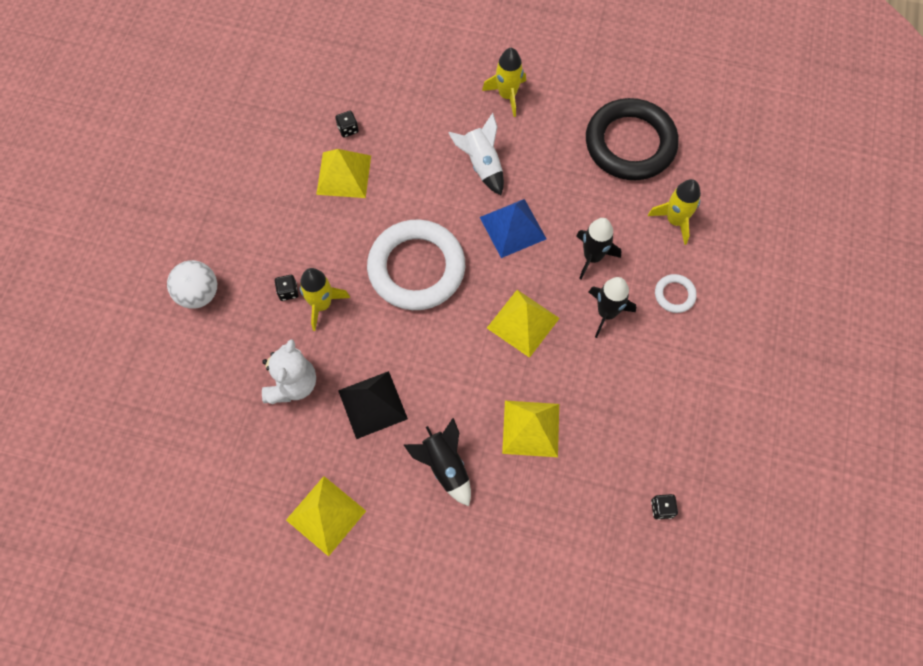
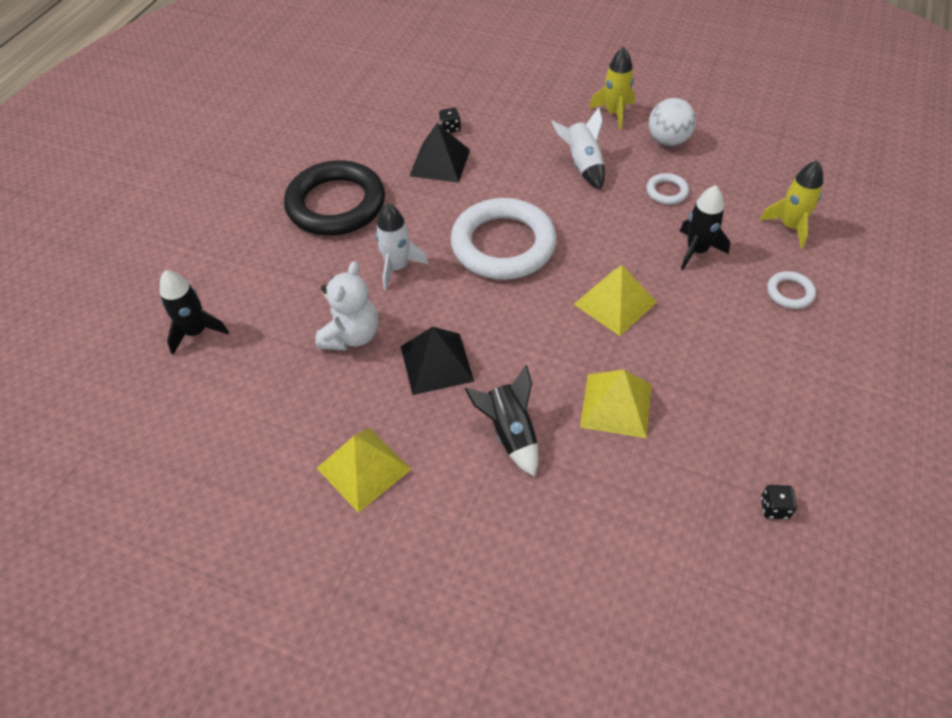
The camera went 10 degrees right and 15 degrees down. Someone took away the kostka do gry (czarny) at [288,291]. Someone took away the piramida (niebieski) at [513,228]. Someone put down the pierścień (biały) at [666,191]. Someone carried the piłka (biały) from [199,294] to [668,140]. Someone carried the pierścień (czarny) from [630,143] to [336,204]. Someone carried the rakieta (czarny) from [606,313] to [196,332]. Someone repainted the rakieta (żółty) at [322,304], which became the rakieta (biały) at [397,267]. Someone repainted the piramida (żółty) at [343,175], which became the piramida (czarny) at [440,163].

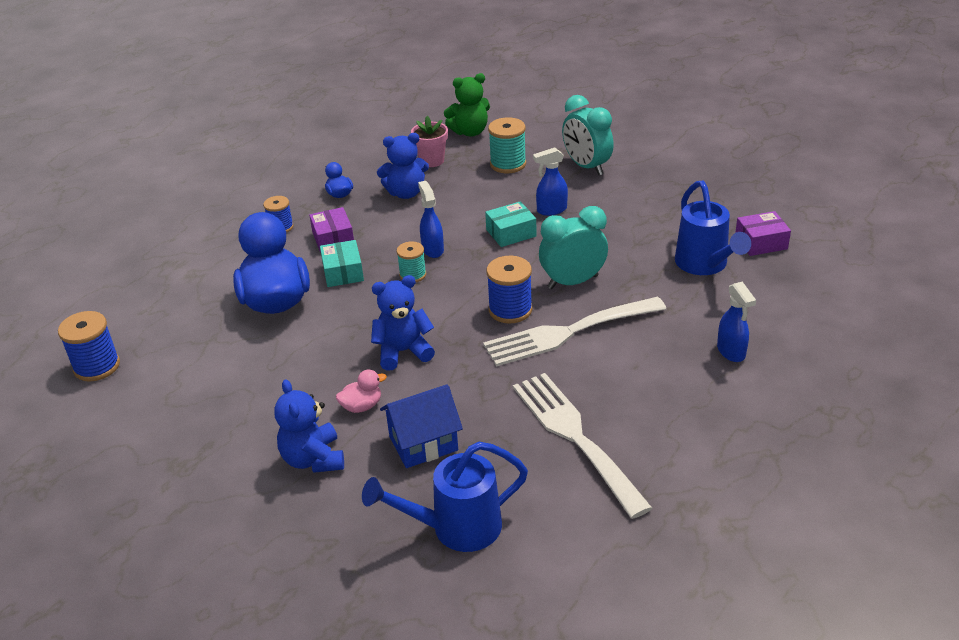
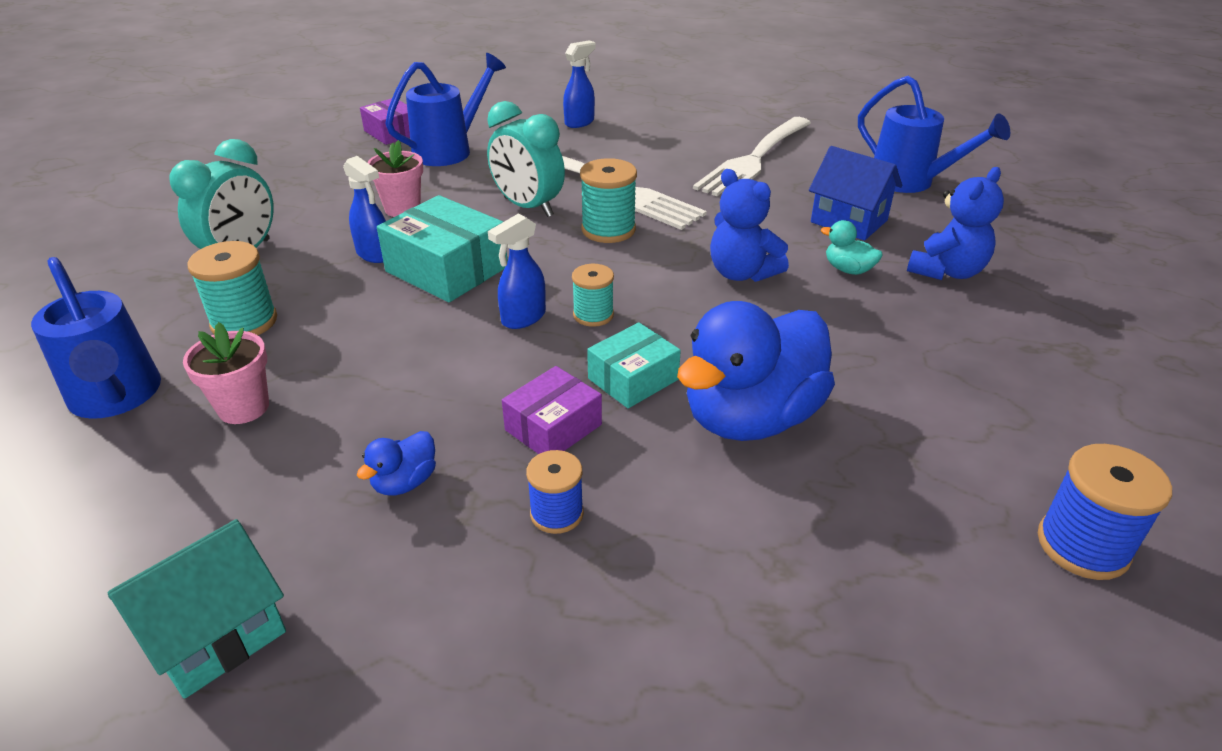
The camera went 120 degrees left and 0 degrees up. Someone took away the miś (niebieski) at [406,193]. Someone put down the domek (turkusowy) at [216,635]. Someone put down the doniczka (różowy) at [402,208]. Someone swapped the miś (zielony) at [470,132] for the konewka (niebieski) at [117,397]. Someone repainted the kaczka (różowy) at [362,406], which became the kaczka (turkusowy) at [848,270]. Someone repainted the szpulka (niebieski) at [510,310], which became the szpulka (turkusowy) at [608,230]. Someone scaled the pudełko (turkusowy) at [511,233] by 1.60.

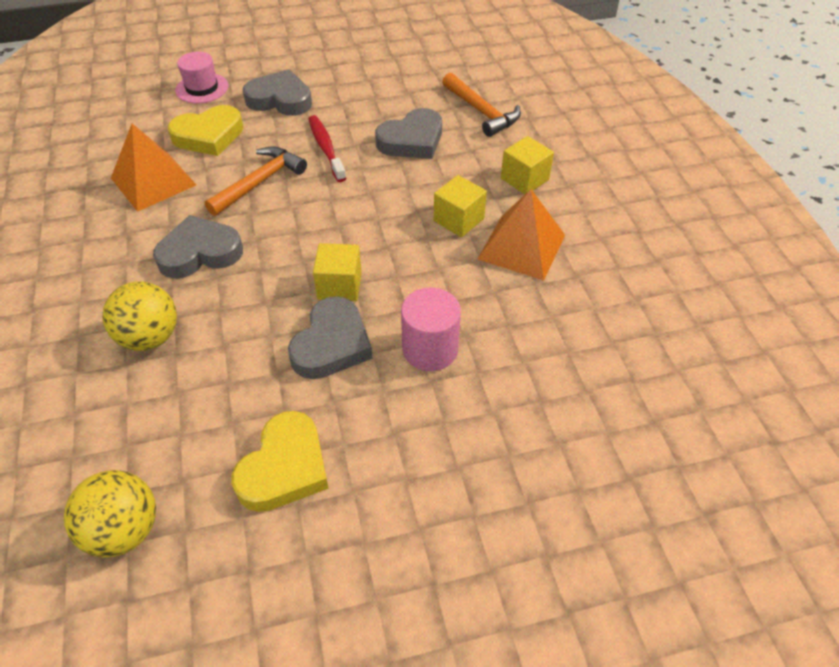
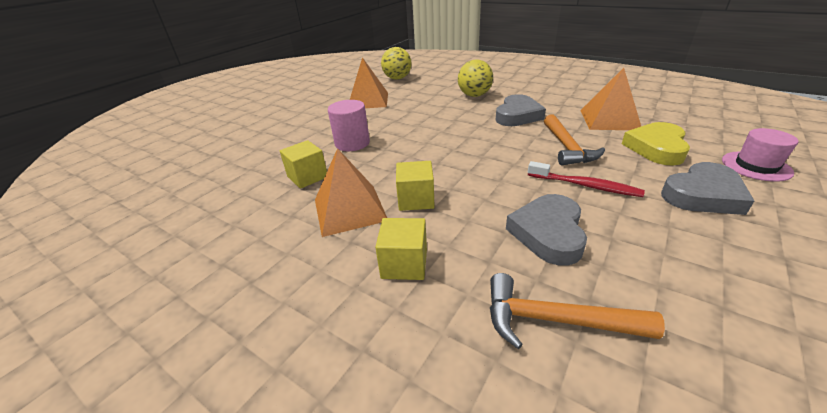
The camera went 140 degrees right and 15 degrees down. Someone took away the serce (szary) at [332,344]. Someone carried the sześcian (żółty) from [339,286] to [307,177]. Someone swapped the serce (żółty) at [284,468] for the piramida (pomarańczowy) at [368,100].

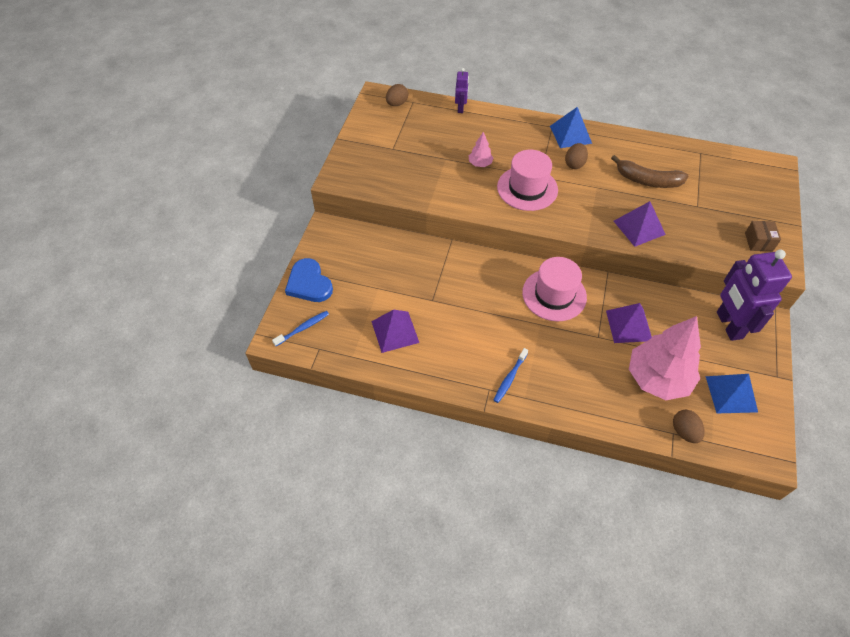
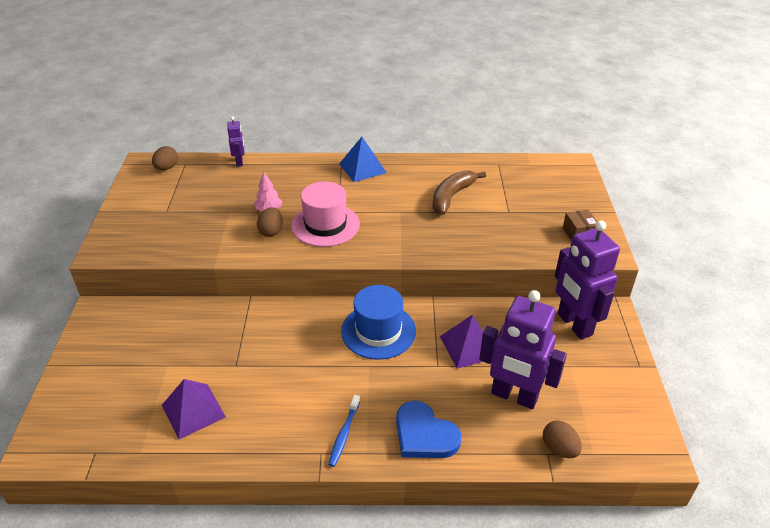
The camera went 15 degrees left and 15 degrees down. Someone took away the szczoteczka do zębów (niebieski) at [303,328]. Someone took away the piramida (fioletowy) at [639,227]. Someone took away the piramida (niebieski) at [731,393]. Someone carried the serce (niebieski) from [309,283] to [424,434]. Someone carried the jajko (brązowy) from [574,164] to [271,231]. Someone swapped the drzewko (różowy) at [657,378] for the robot (fioletowy) at [514,396]. Someone repainted the kapelusz (różowy) at [554,295], which became the kapelusz (niebieski) at [378,331]. Someone rotated the banan (brązowy) at [647,180] by 120 degrees clockwise.

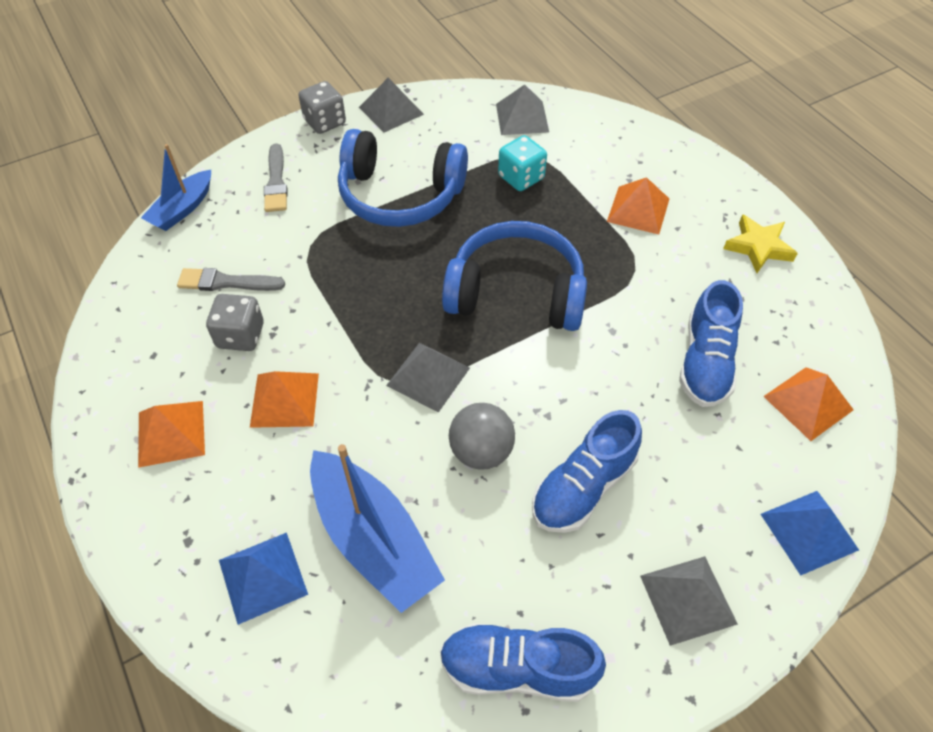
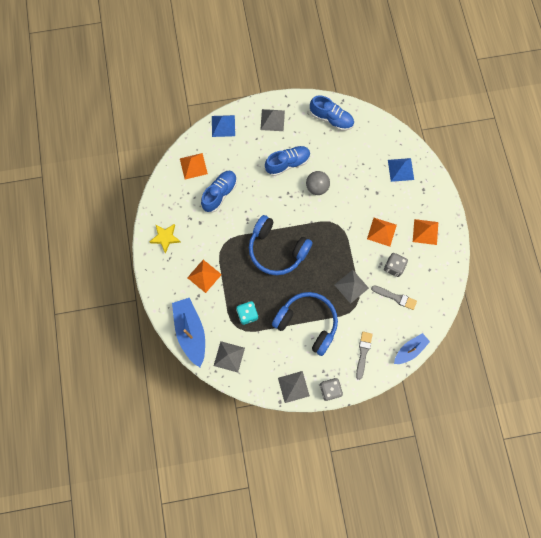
The camera went 160 degrees left and 20 degrees up. Someone carried the łódka (niebieski) from [373,539] to [191,332]. Someone carried the piramida (szary) from [428,376] to [351,286].

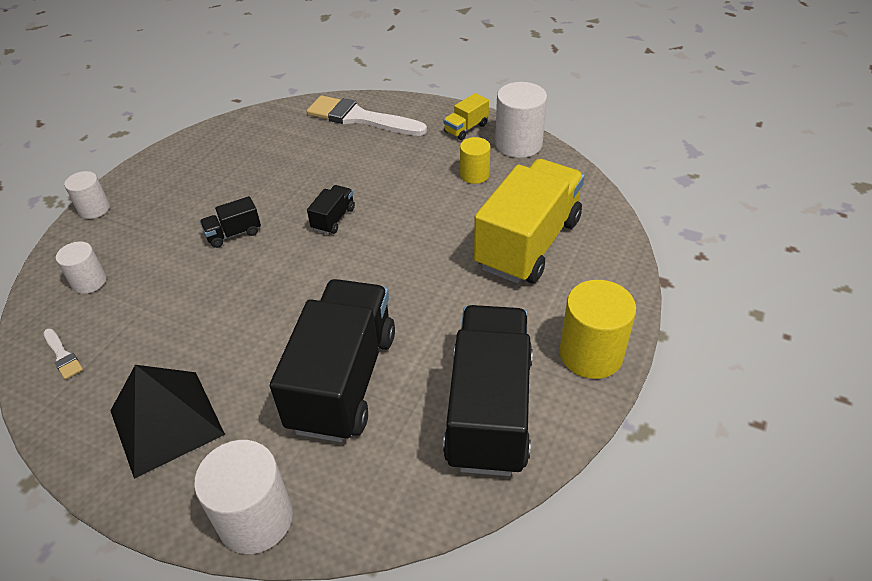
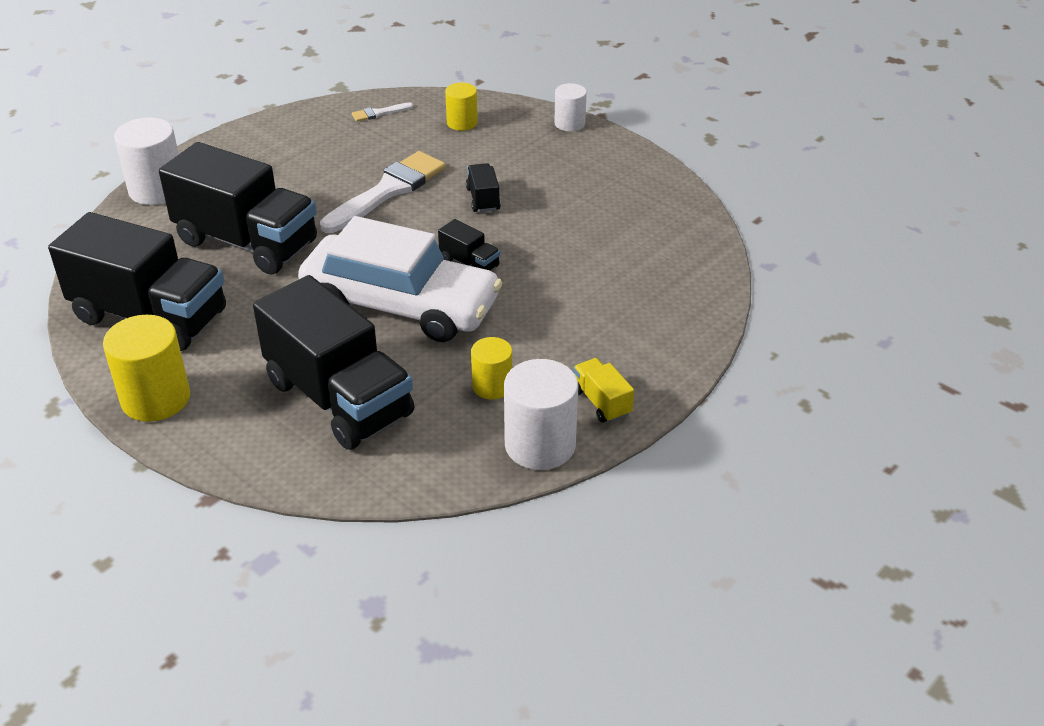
The camera went 105 degrees right and 5 degrees down. Someone took away the piramida (czarny) at [166,422]. Someone put down the samochód (biały) at [400,305]. Someone carried the pędzel (biały) from [360,118] to [388,191]. Someone repainted the walec (biały) at [89,282], which became the walec (żółty) at [462,123]. Someone repainted the ciężarówka (żółty) at [528,243], which became the ciężarówka (czarny) at [339,398].

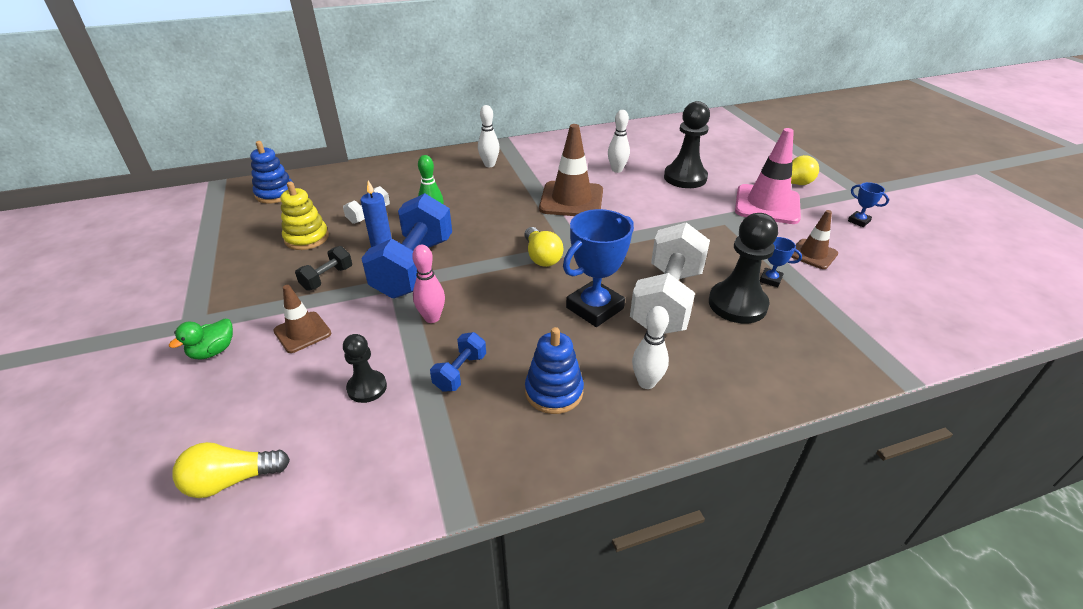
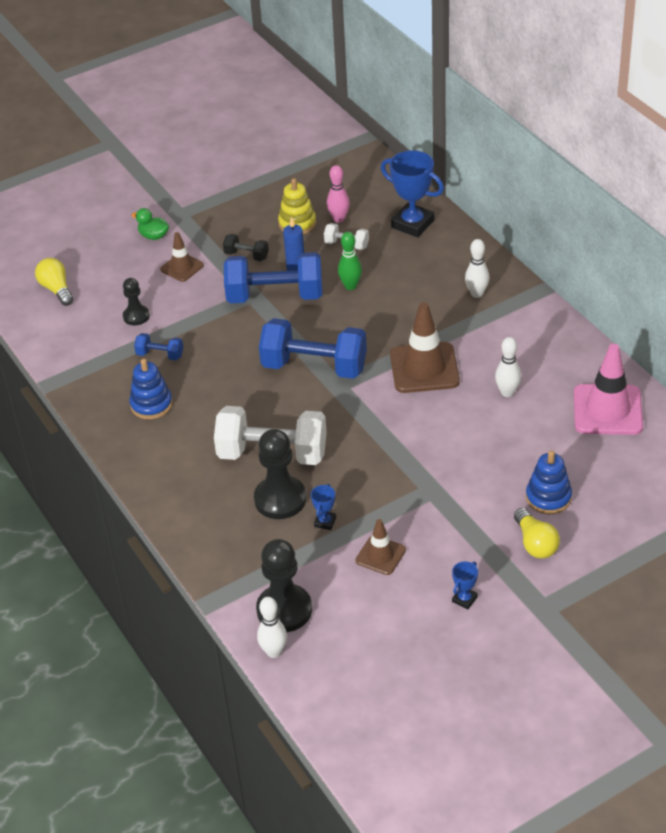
The camera went 80 degrees right and 5 degrees up. Someone carried the zabawka nakładanka (niebieski) from [275,194] to [548,497]. Someone carried the kręgiel (różowy) from [432,318] to [339,219]. Someone carried the puchar (niebieski) from [594,308] to [412,224]. Someone carried the kręgiel (biały) from [646,382] to [274,652]. Someone carried the pionek (czarny) from [685,178] to [284,610]. Someone carried the pachołek (różowy) from [767,205] to [607,410]. Someone swapped the żarówka (żółty) at [541,257] for the hantel (niebieski) at [314,367].

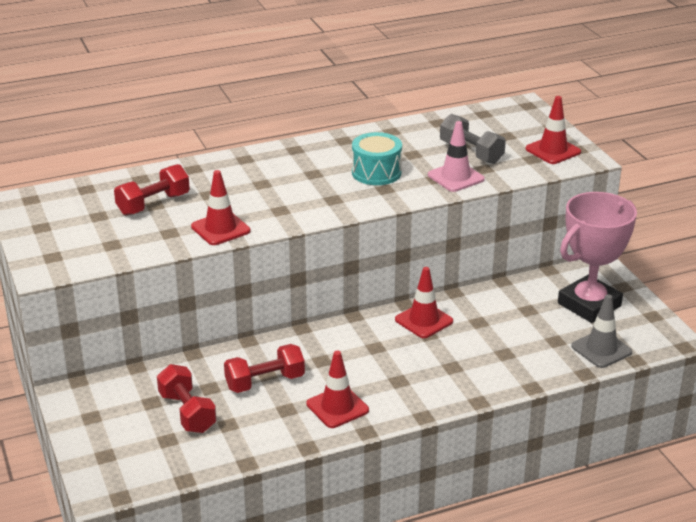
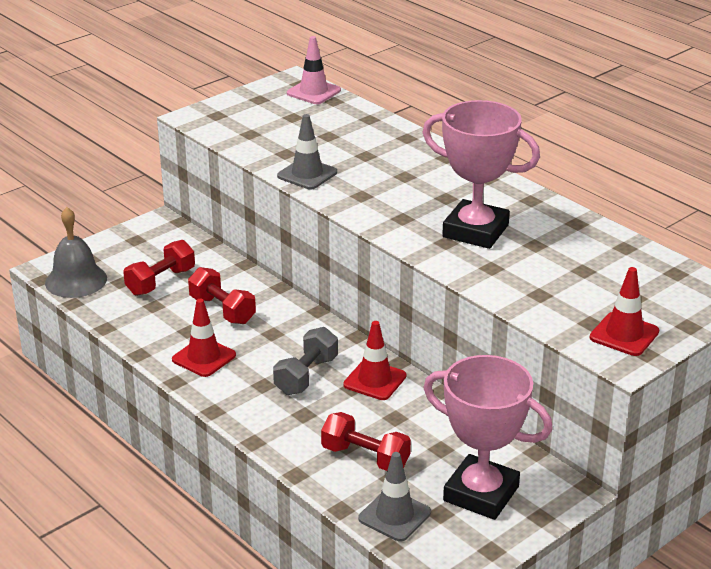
The camera went 70 degrees right and 0 degrees up. Someone put down the dzwonek (szary) at [76,280]. Someone carried the hantel (czerwony) from [153,204] to [365,457]. Someone carried the pachołek (różowy) from [455,177] to [313,92]. Someone carried the hantel (szary) from [471,152] to [306,375]. Someone swapped the bęben (turkusowy) at [376,172] for the puchar (różowy) at [475,231]. Someone repainted the pachołek (czerwony) at [220,229], which became the pachołek (szary) at [307,174].

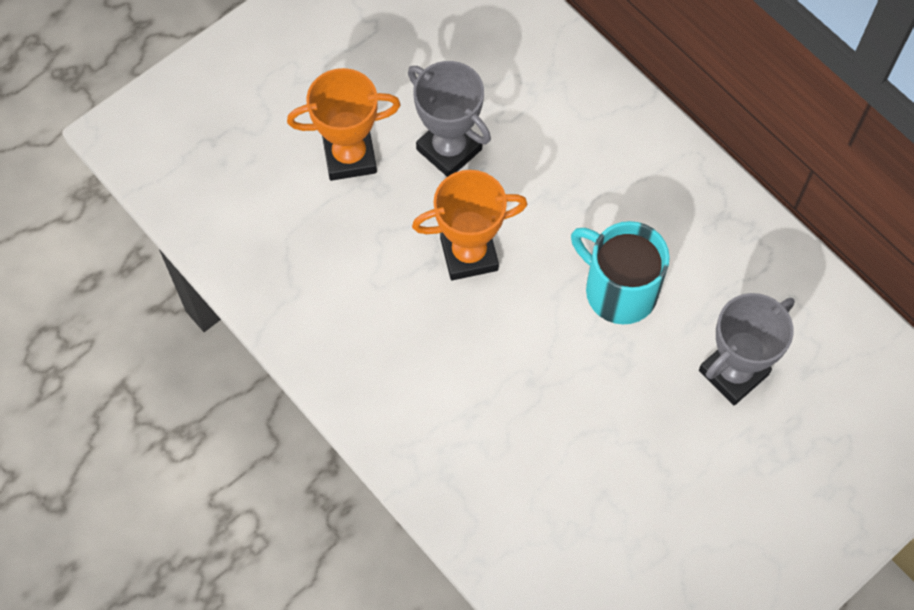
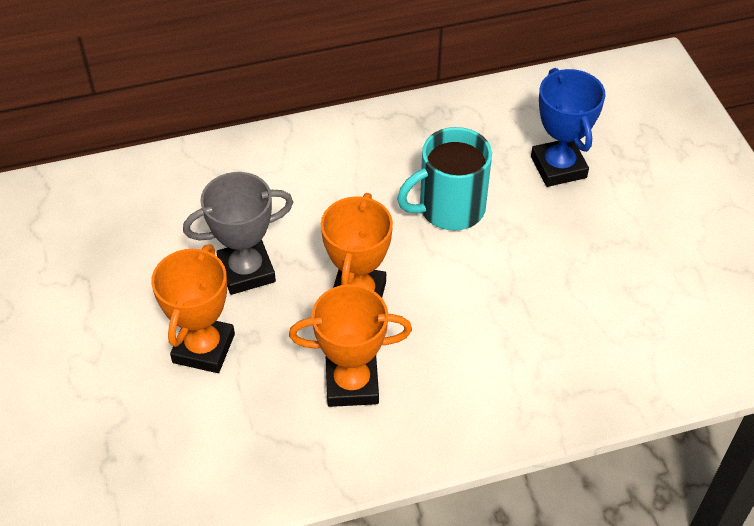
The camera went 65 degrees left and 15 degrees down. Someone put down the puchar (pomarańczowy) at [352,384]. Someone repainted the puchar (szary) at [733,372], which became the puchar (niebieski) at [558,167].

